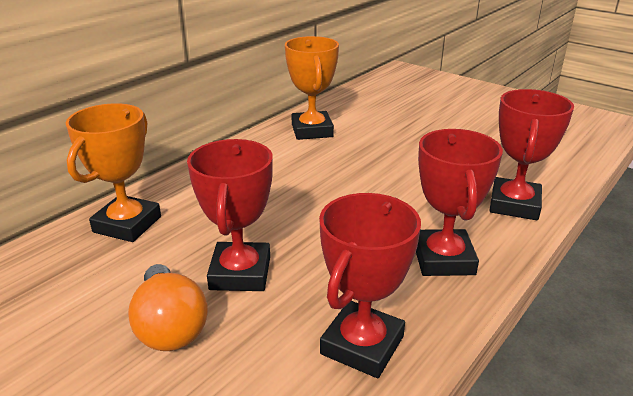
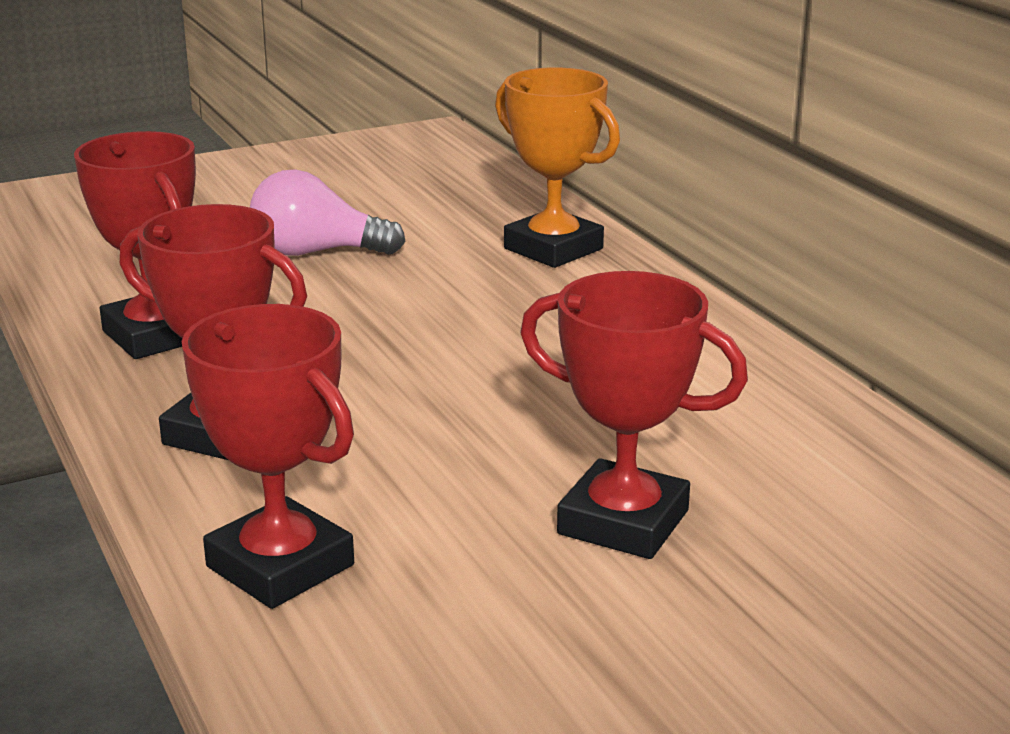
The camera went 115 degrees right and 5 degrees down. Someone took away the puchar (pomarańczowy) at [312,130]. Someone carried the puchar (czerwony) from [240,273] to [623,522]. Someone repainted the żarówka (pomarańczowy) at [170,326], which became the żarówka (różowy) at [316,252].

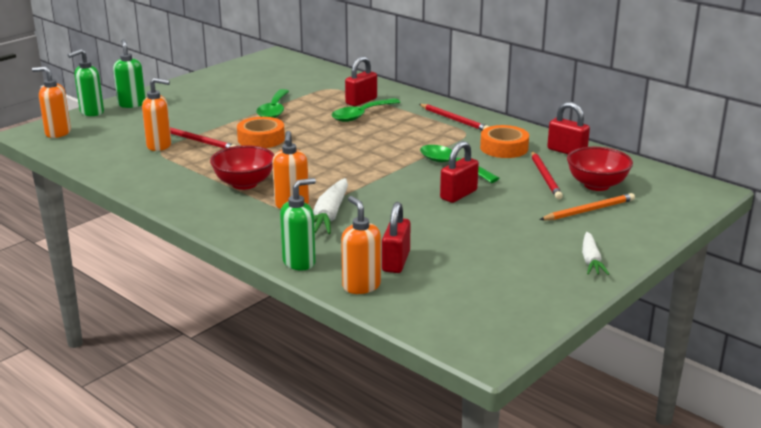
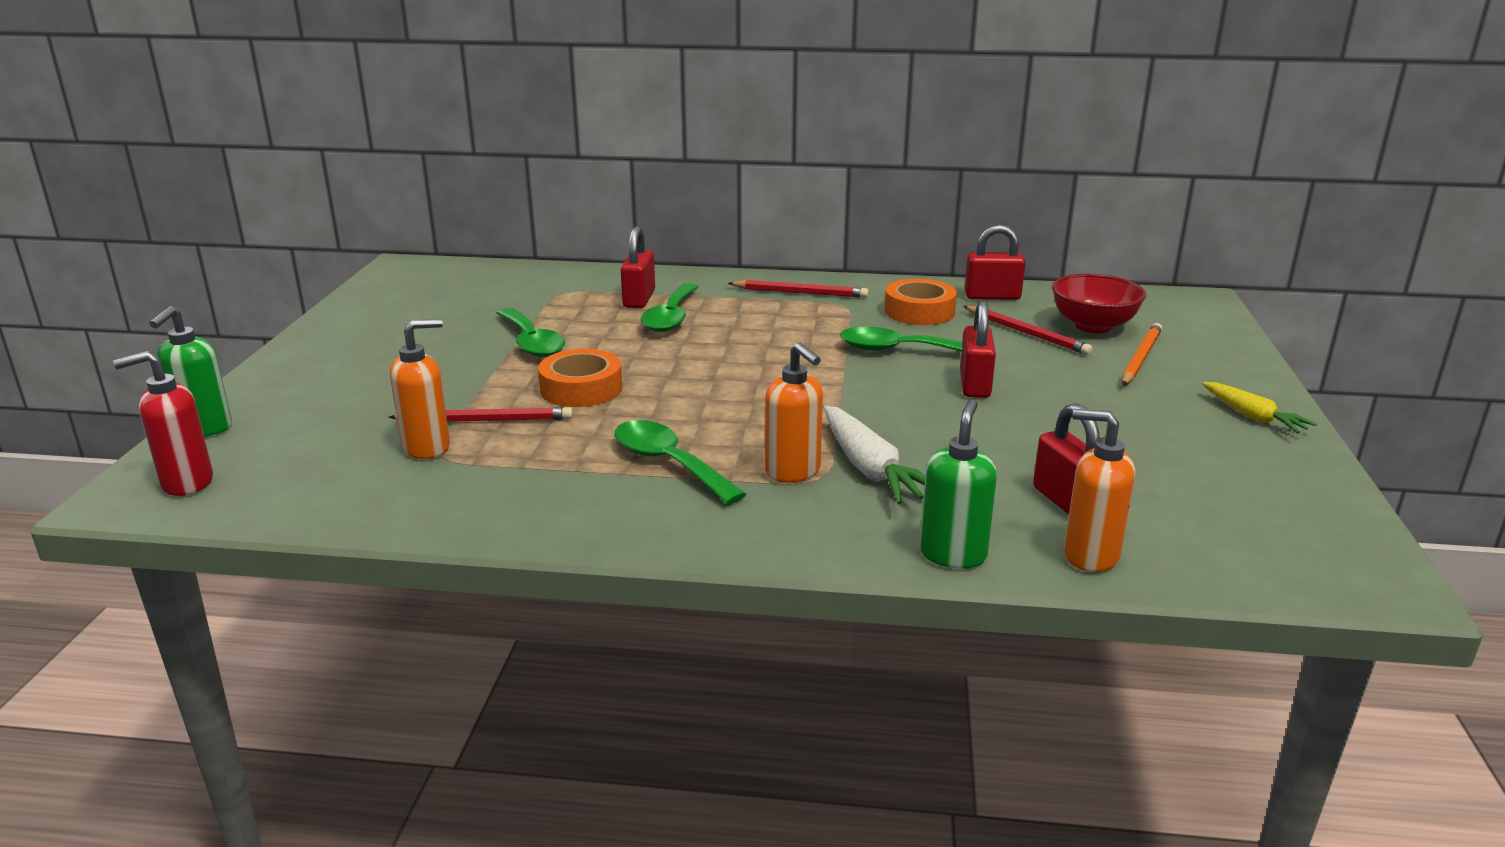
The camera went 35 degrees left and 0 degrees up. Someone took away the dozownik mydła (zielony) at [132,104]. Someone swapped the miska (czerwony) at [244,184] for the łyżka (zielony) at [668,463]. Someone repainted the dozownik mydła (pomarańczowy) at [57,133], which became the dozownik mydła (czerwony) at [186,483]. Someone repainted the marchewka (biały) at [591,260], which became the marchewka (żółty) at [1253,416].

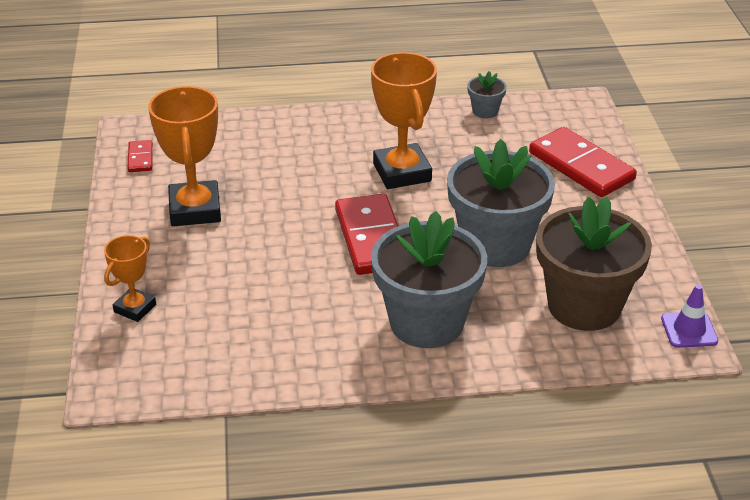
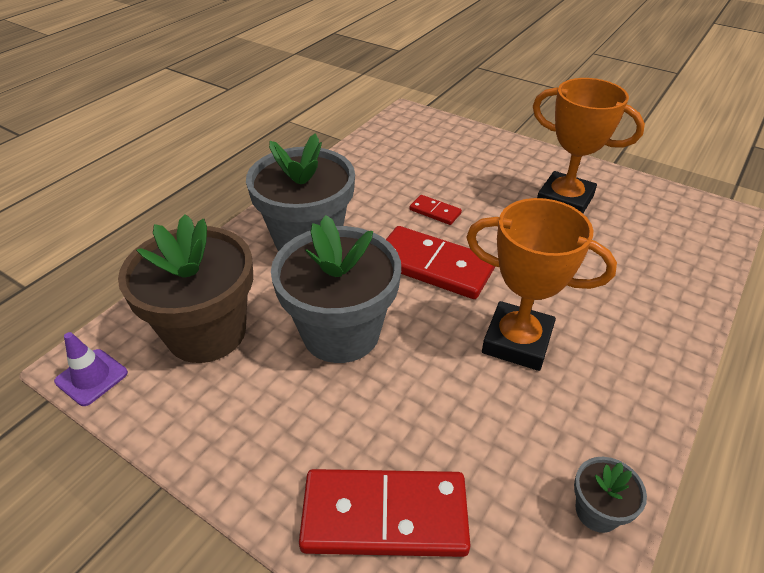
The camera went 130 degrees right and 5 degrees up. Someone took away the puchar (pomarańczowy) at [135,308]. Someone carried the kostka domina (czerwony) from [140,158] to [435,212].

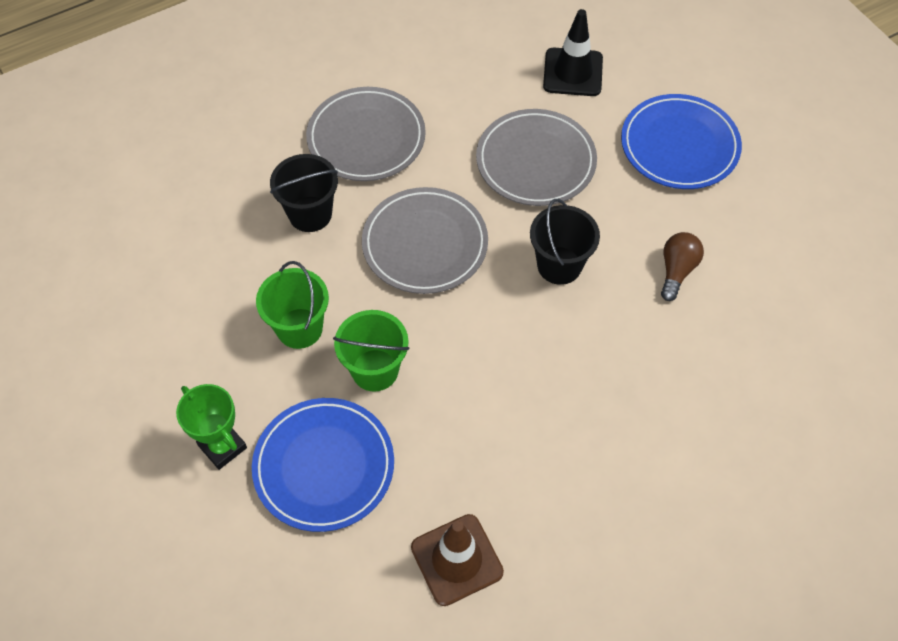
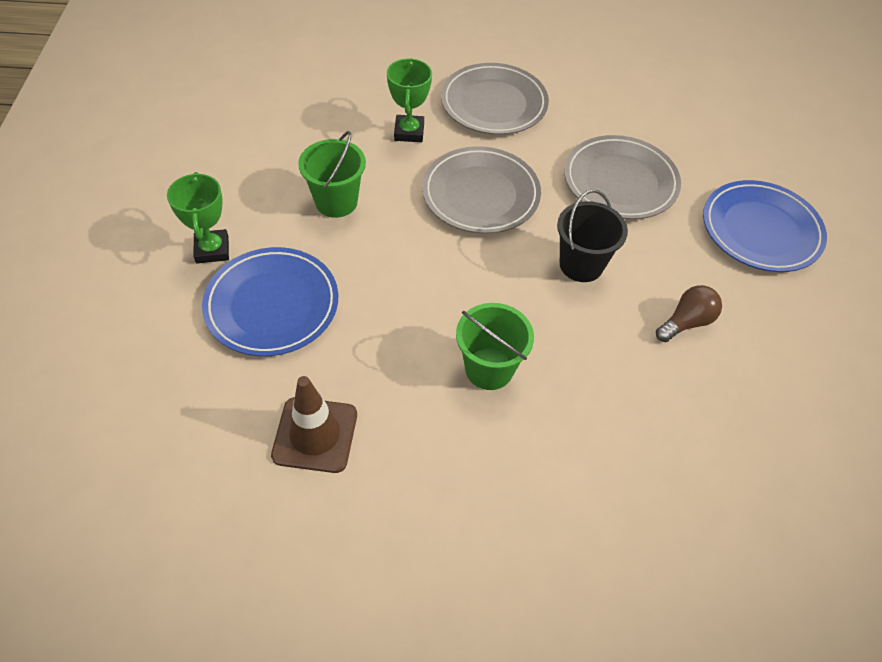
The camera went 30 degrees right and 5 degrees down. Someone took away the pachołek (czarny) at [573,72]. Someone carried the wiadro (zielony) from [375,370] to [489,369]. Someone swapped the wiadro (czarny) at [310,214] for the puchar (zielony) at [409,132].

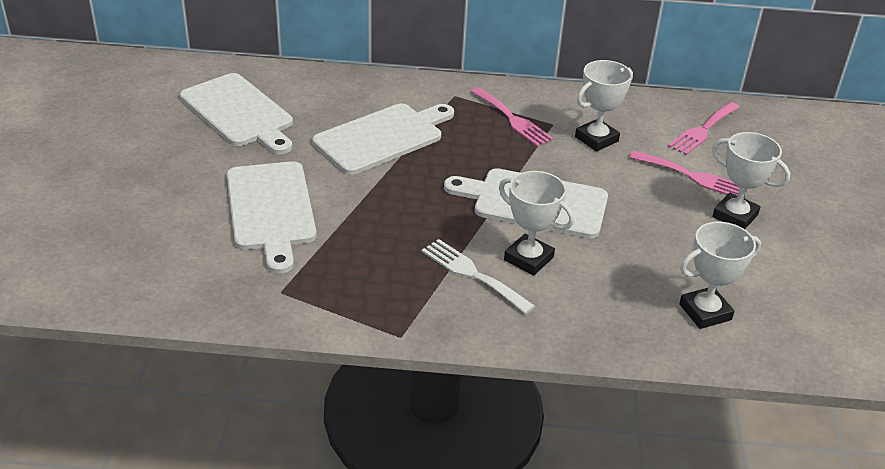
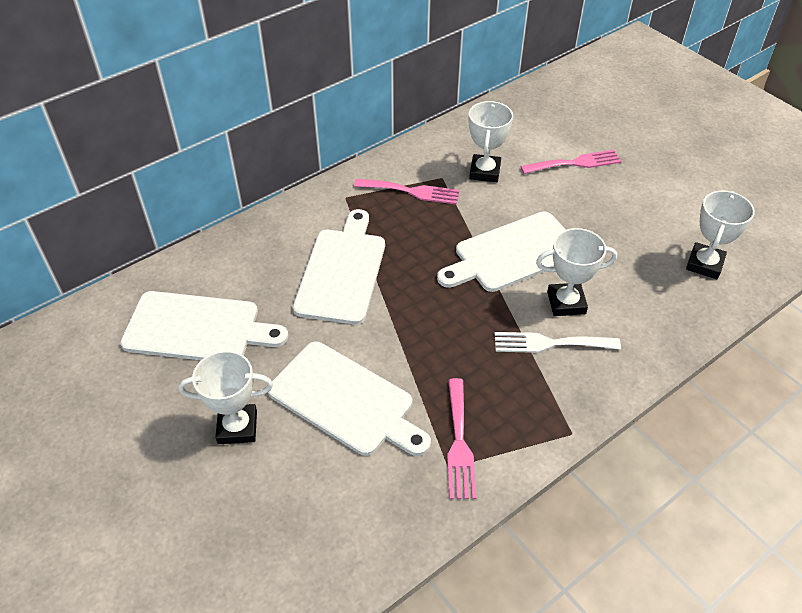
The camera went 40 degrees left and 10 degrees up. Someone carried the widelec (różowy) from [703,130] to [459,443]. Someone carried the puchar (biały) from [735,216] to [237,427].

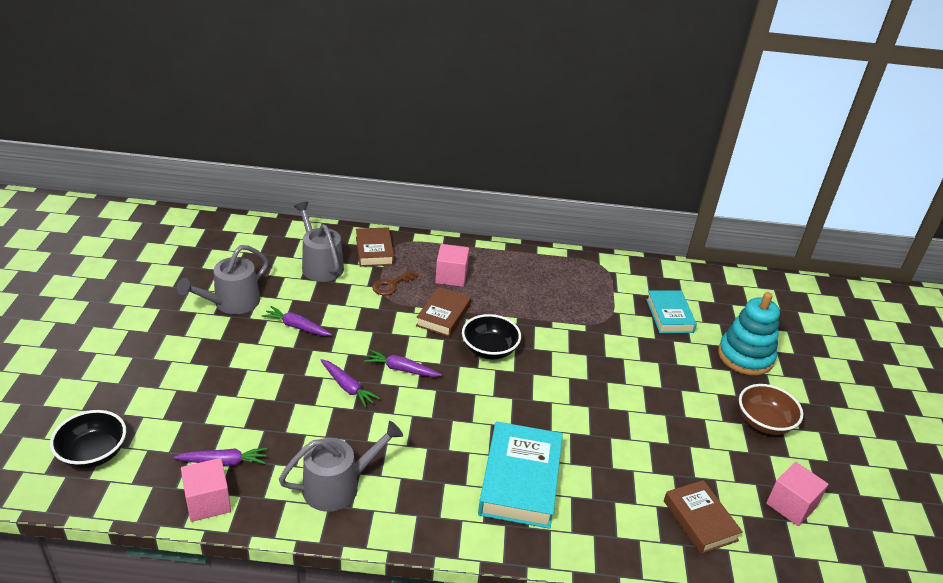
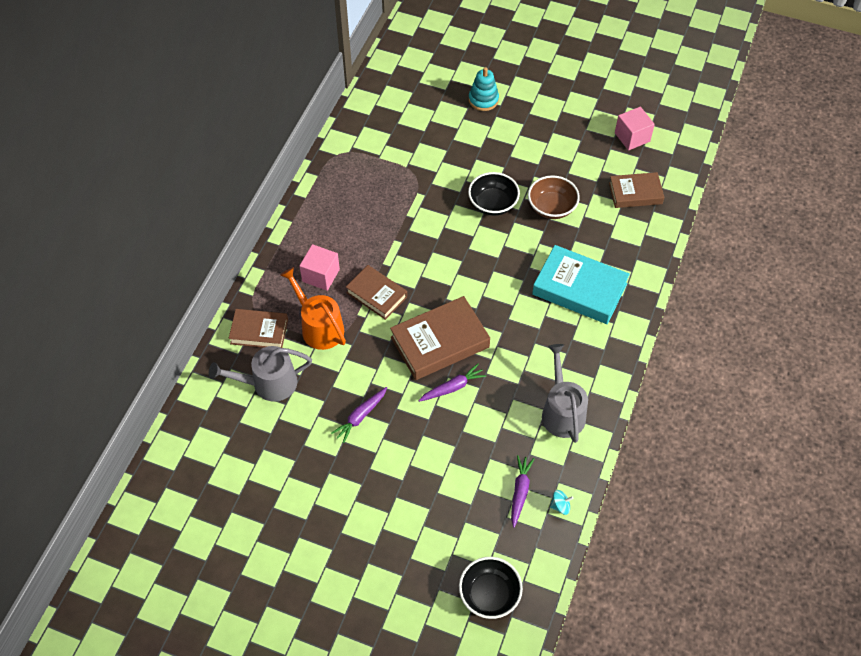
The camera went 70 degrees left and 20 degrees up. Someone took away the konewka (szary) at [232,303]. Someone took away the książka (turkusowy) at [669,315]. Someone carried the miska (czarny) from [489,350] to [493,204]. Someone carried the miska (brązowy) from [764,422] to [551,207]. Someone swapped the sześcian (różowy) at [208,502] for the bączek (turkusowy) at [560,506]. Someone swapped the marchewka (fioletowy) at [401,369] for the książka (brązowy) at [440,342]. Someone swapped the klucz (brązowy) at [392,285] for the konewka (pomarańczowy) at [319,327]. Someone scaled the zabawka nakładanka (turkusowy) at [745,356] by 0.65.

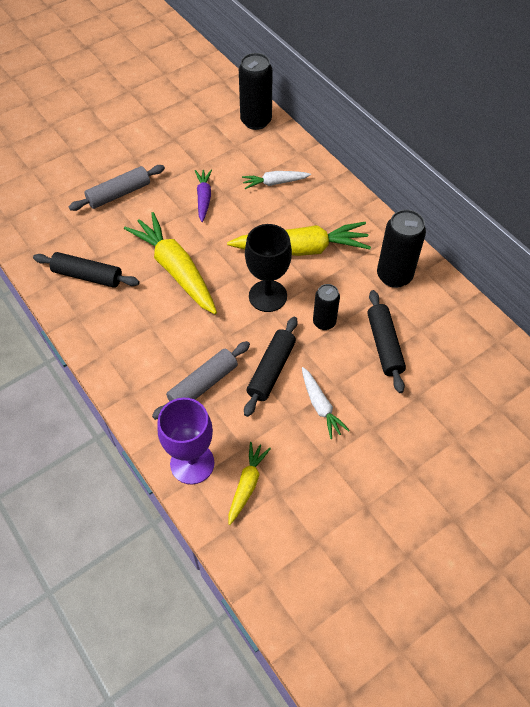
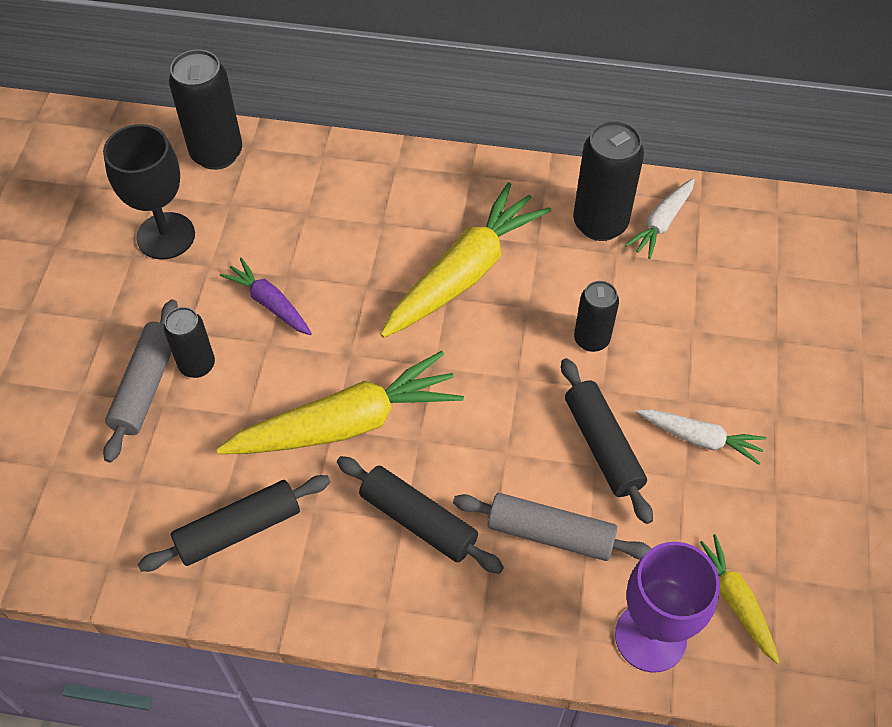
The camera went 45 degrees left and 0 degrees up. Someone put down the puszka (czarny) at [197,365]. Someone carried the marchewka (biały) from [275,183] to [661,223]. Someone carried the kielich (czarny) from [267,296] to [166,236]. Someone carried the wałek do ciasta (czarny) from [384,345] to [418,521]. Someone rotated the marchewka (żółty) at [176,270] by 150 degrees clockwise. Someone rotated the wałek do ciasta (szary) at [203,384] by 75 degrees counterclockwise.

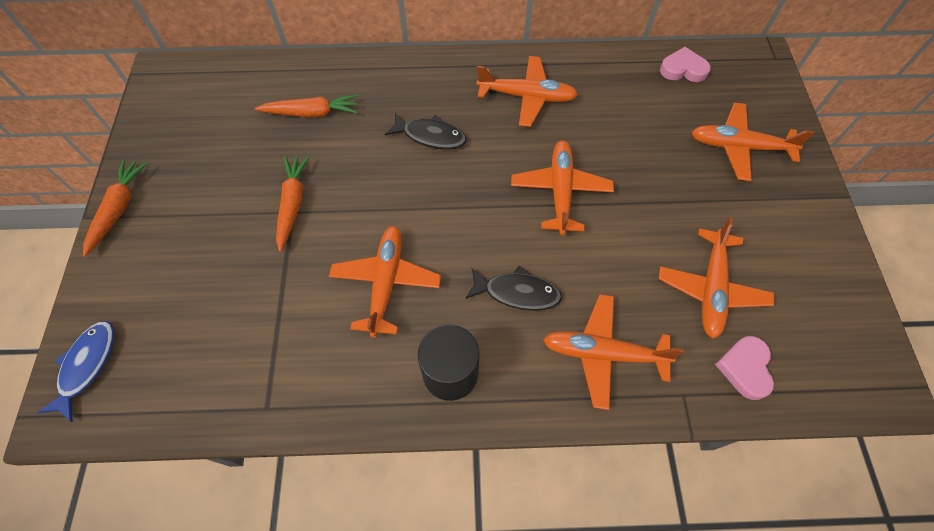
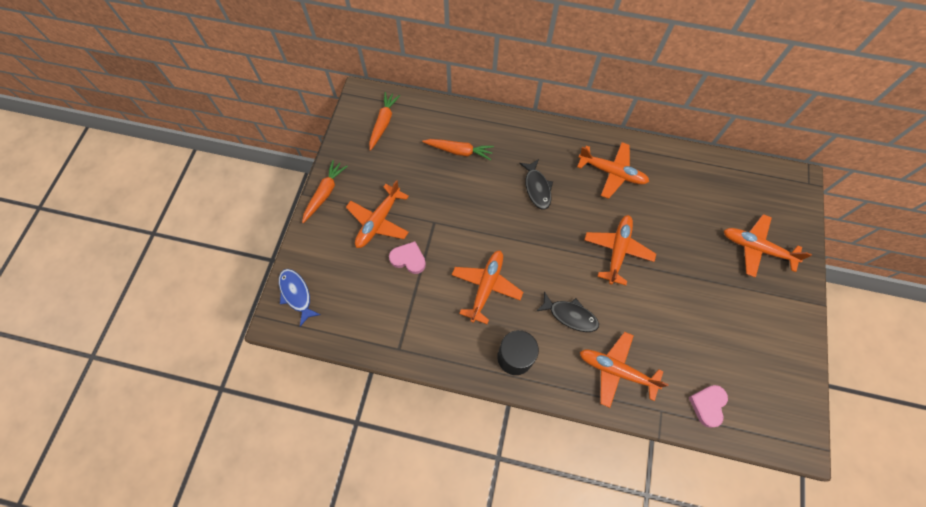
The camera went 15 degrees right and 5 degrees up. Someone carried the marchewka (pomarańczowy) from [293,204] to [383,123]. Someone carried the samolot (pomarańczowy) from [711,289] to [378,221]. Someone carried the serce (różowy) from [683,69] to [408,259]. Someone rotated the ryba (niebieski) at [87,366] by 60 degrees counterclockwise. Someone rotated the ryba (czarny) at [430,136] by 45 degrees clockwise.

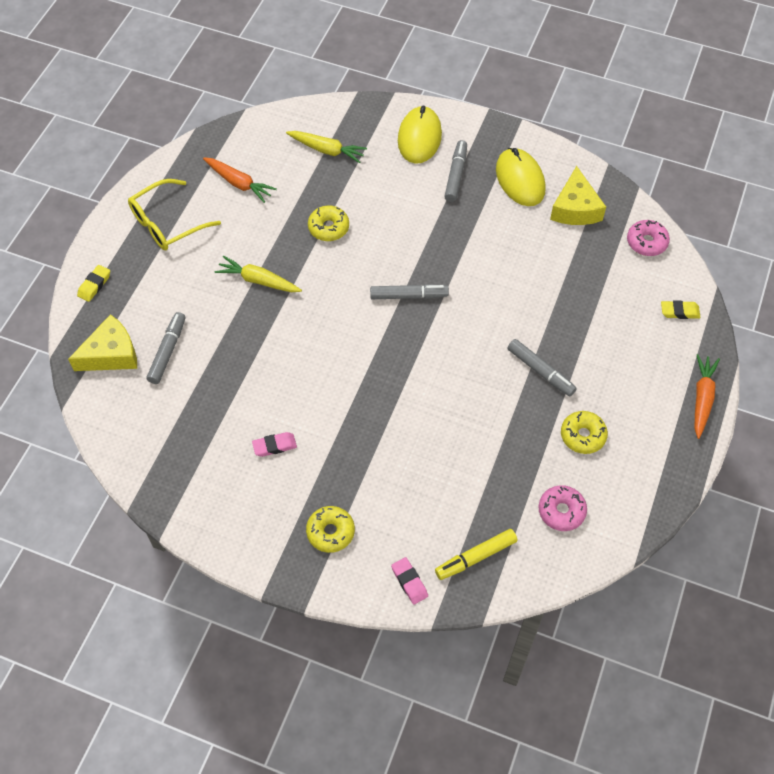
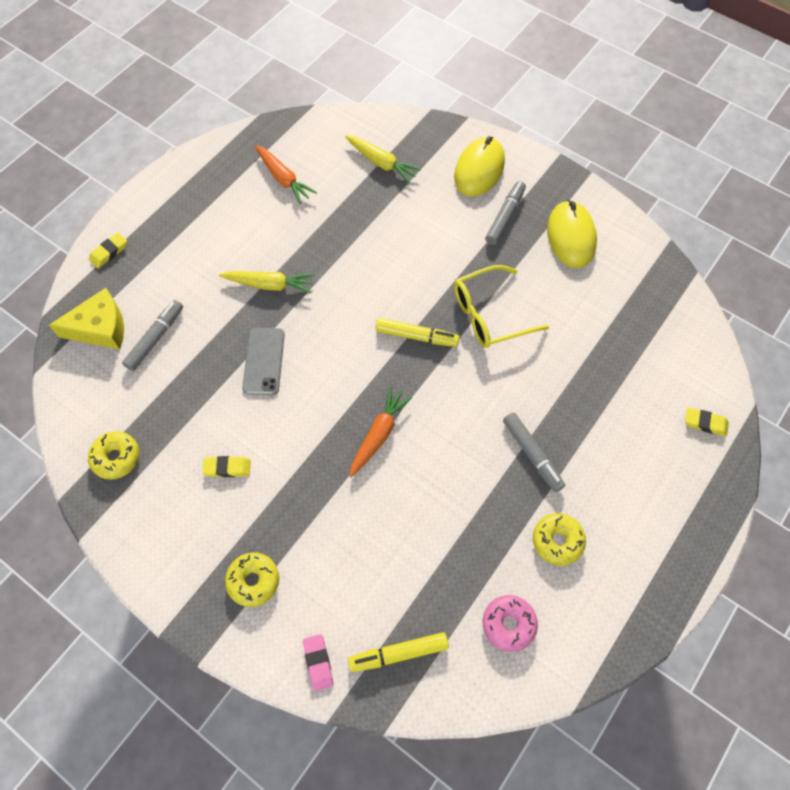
The camera went 15 degrees right and 5 degrees up. Someone took away the ser (żółty) at [575,208]. Someone took away the donut (różowy) at [646,242]. Someone put down the telefon (szary) at [264,361]. Someone carried the okulary (żółty) from [167,223] to [489,314]. Someone carried the donut (żółty) from [328,228] to [116,458]. Someone carried the marchewka (pomarańczowy) from [702,399] to [378,434]. Someone repainted the gumka do mazania (różowy) at [274,446], which became the gumka do mazania (żółty) at [227,468]. Someone repainted the flamaster (szary) at [408,296], which became the flamaster (żółty) at [416,336]. Someone rotated the marchewka (żółty) at [258,281] by 150 degrees clockwise.

